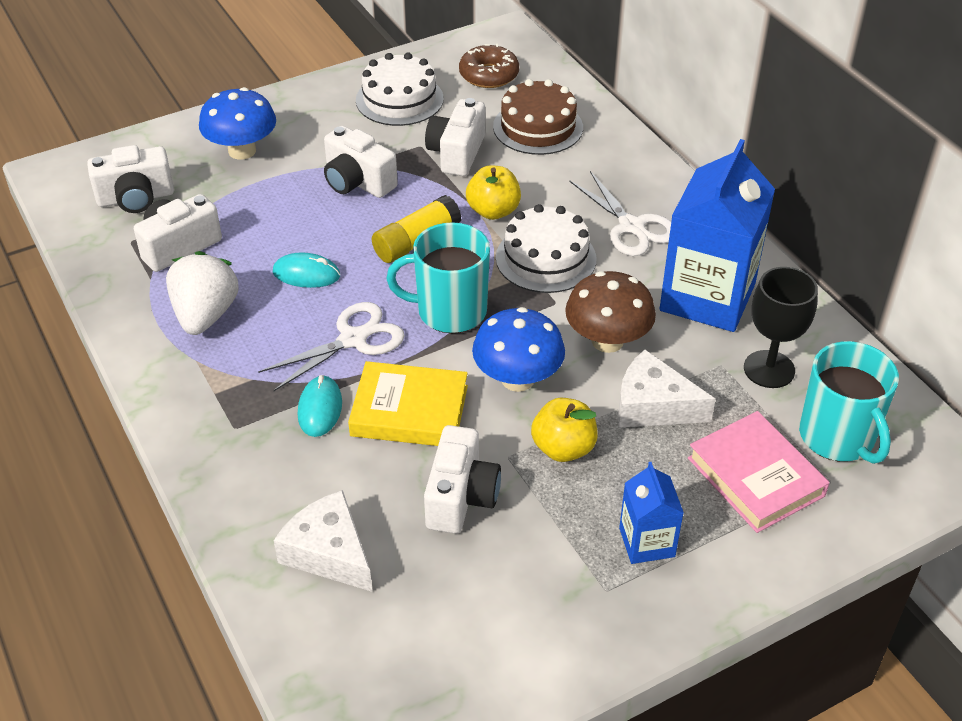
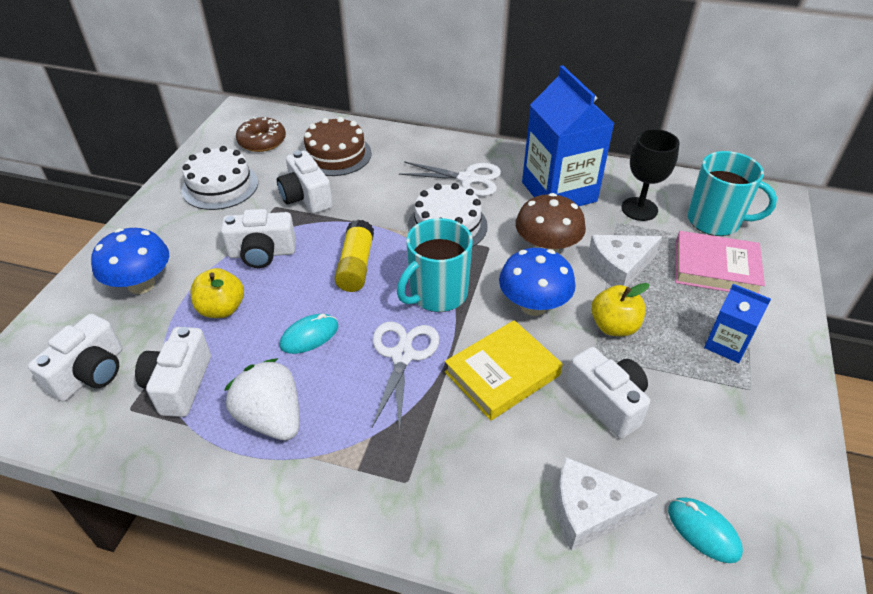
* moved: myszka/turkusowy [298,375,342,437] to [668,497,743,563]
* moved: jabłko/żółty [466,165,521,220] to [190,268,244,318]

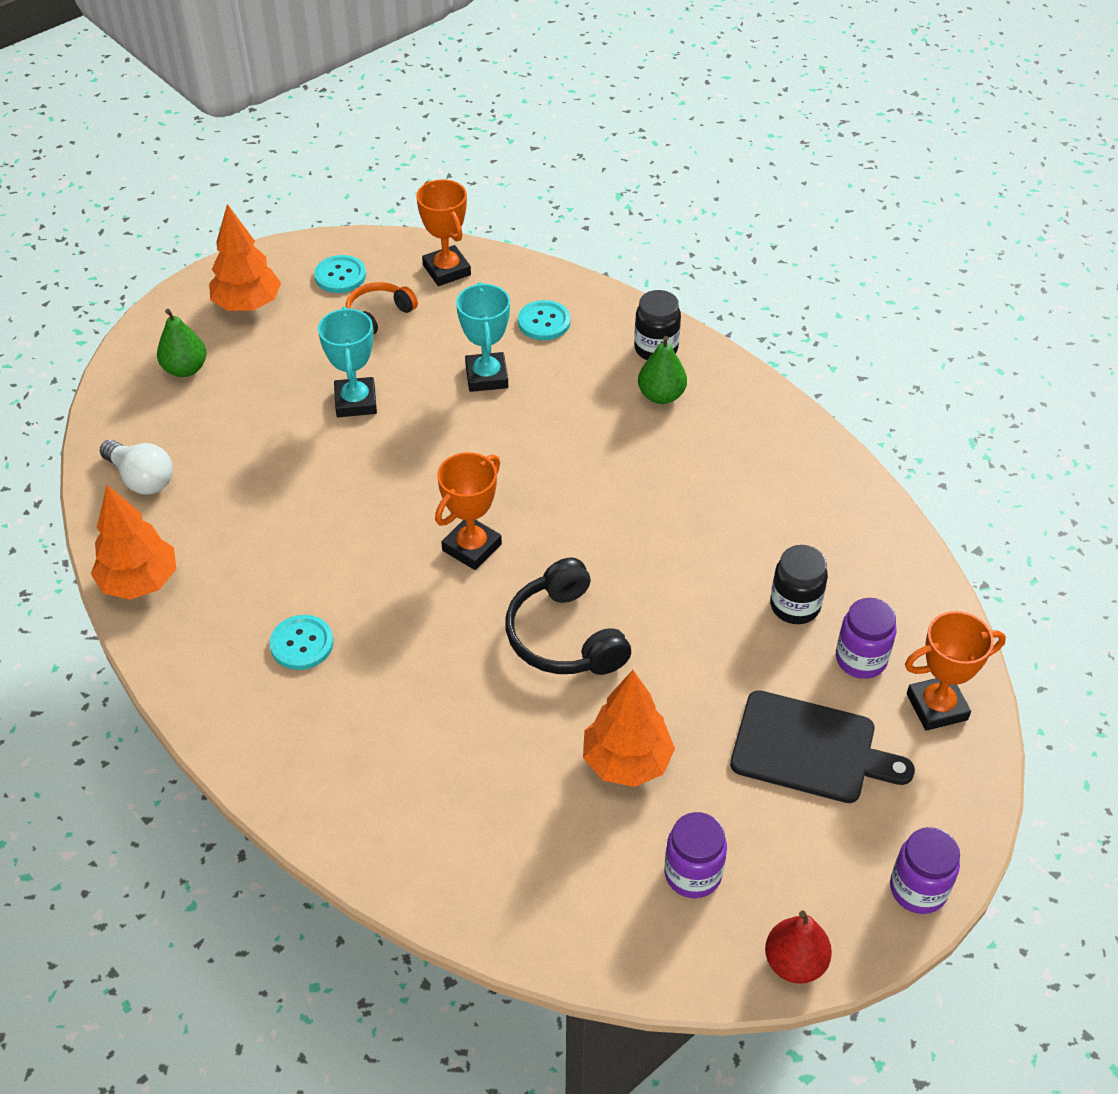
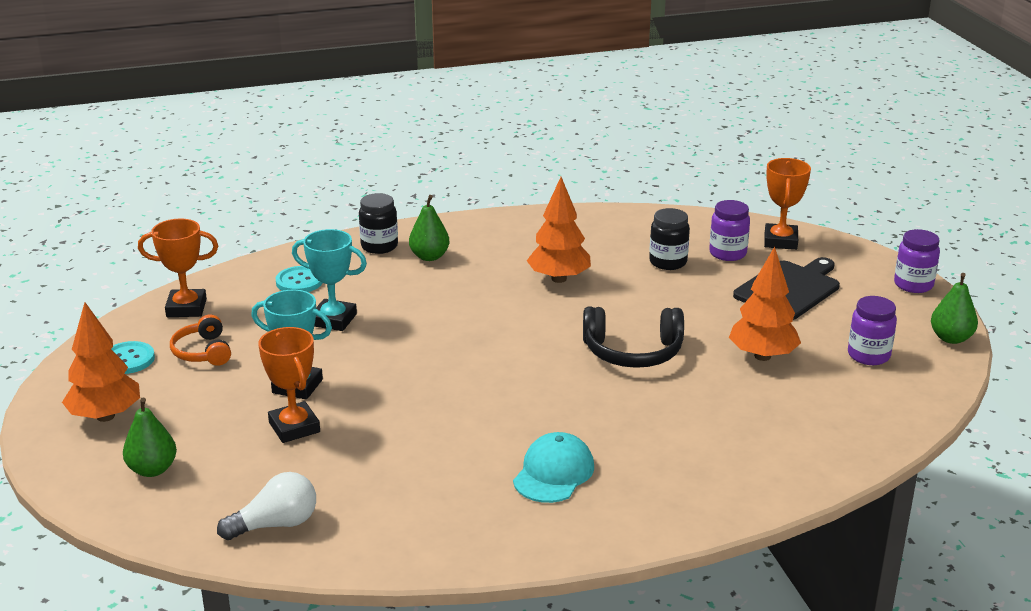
* moved: drzewko/pomarańczowy [91,485,176,600] to [527,177,591,283]
* moved: puchar/pomarańczowy [435,452,502,570] to [258,327,320,443]
* replaced: guzik/turkusowy [270,615,334,670] to czapka/turkusowy [513,432,594,503]
* recoloured: gruszka/czerwony [765,910,832,984] to gruszka/zielony [931,273,978,344]

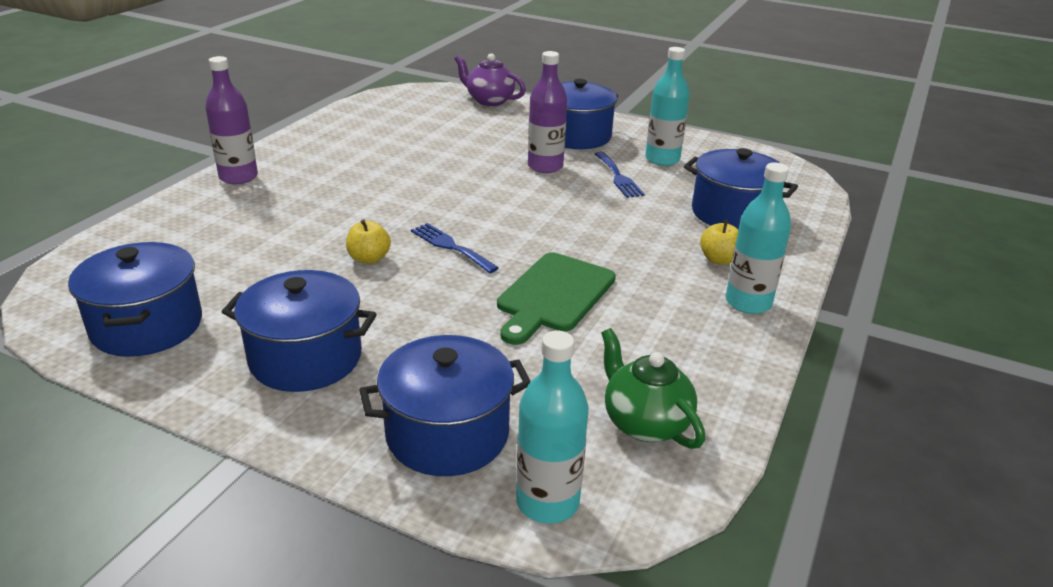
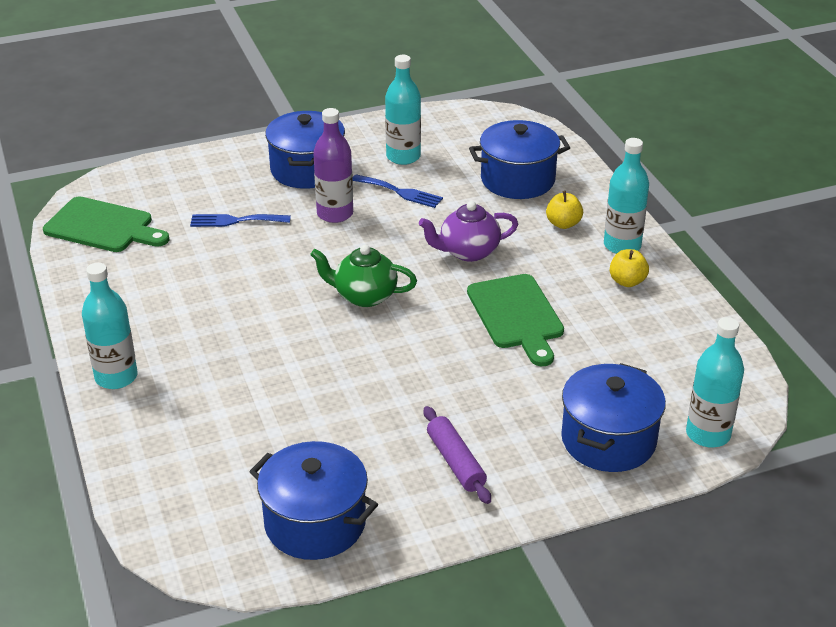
* added: deska do krojenia/zielony [43,196,170,252]
* moved: jabłko/żółty [346,219,391,264] to [610,249,649,287]
* moved: widelec/niebieski [411,223,499,273] to [190,214,291,227]
* moved: imbryk/fioletowy [455,53,526,106] to [419,201,518,262]
* moved: imbryk/zielony [601,328,705,449] to [310,245,417,307]
* replaced: garnek/niebieski [222,270,377,392] to wałek do ciasta/fioletowy [424,406,491,504]
* recoloured: butelka/fioletowy [205,56,258,184] to butelka/turkusowy [82,263,138,389]

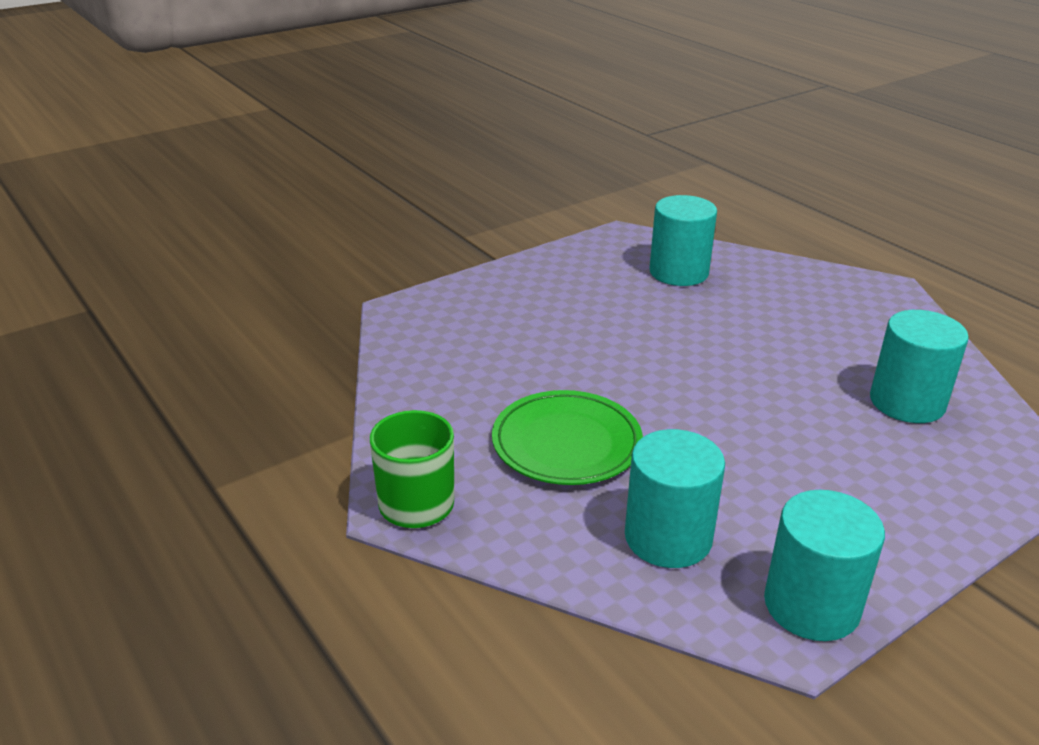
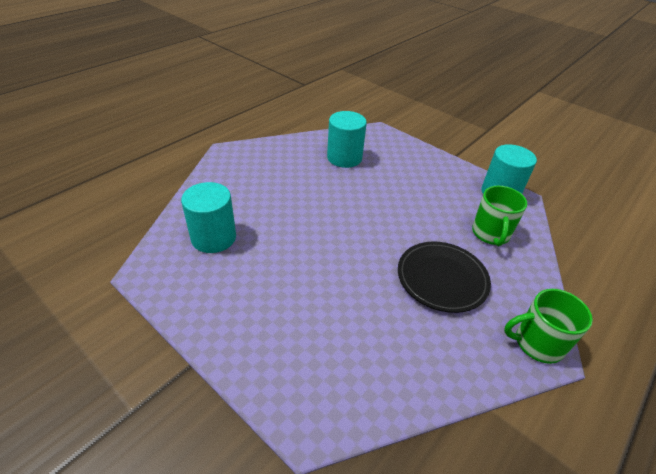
* replaced: walec/turkusowy [625,429,725,568] to kubek/zielony [472,186,527,246]
* recoloured: talerz/zielony [492,390,643,485] to talerz/czarny [398,241,491,313]

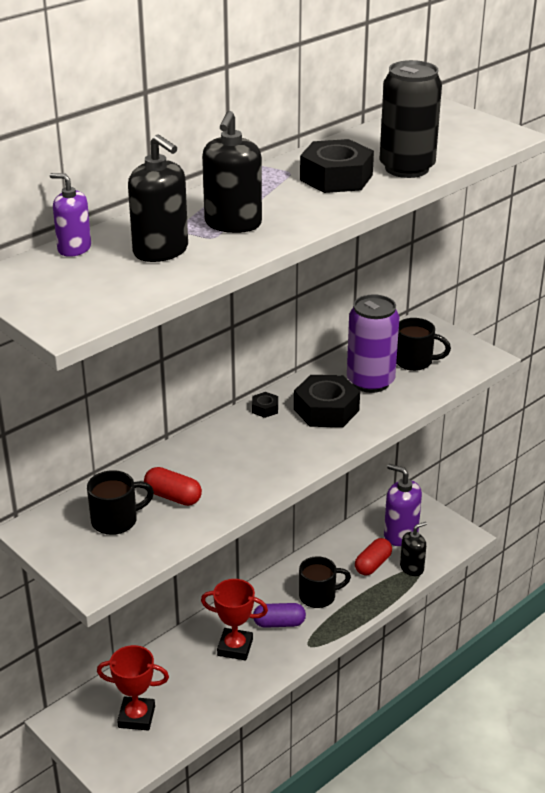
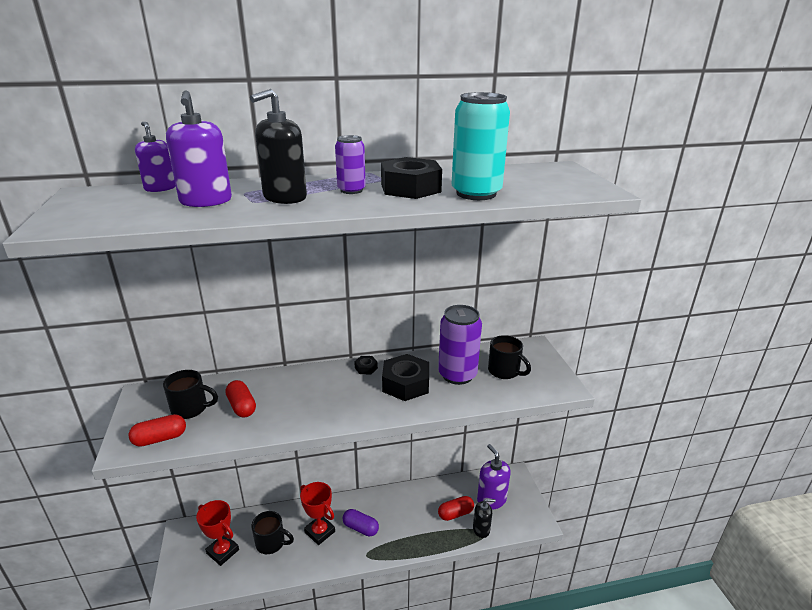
* added: kapsułka/czerwony [128,414,186,447]
* added: puszka/fioletowy [335,135,366,194]
* moved: kubek/czarny [299,556,351,608] to [251,511,294,554]
* recoloured: dozownik mydła/czarny [128,134,188,262] to dozownik mydła/fioletowy [166,90,232,207]
* recoloured: puszka/czarny [380,60,442,178] to puszka/turkusowy [451,92,510,200]

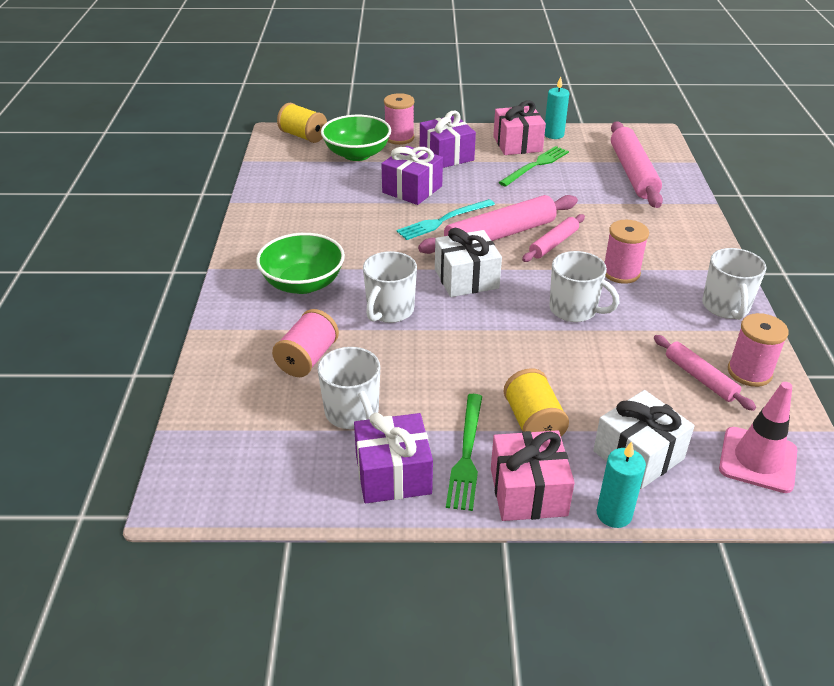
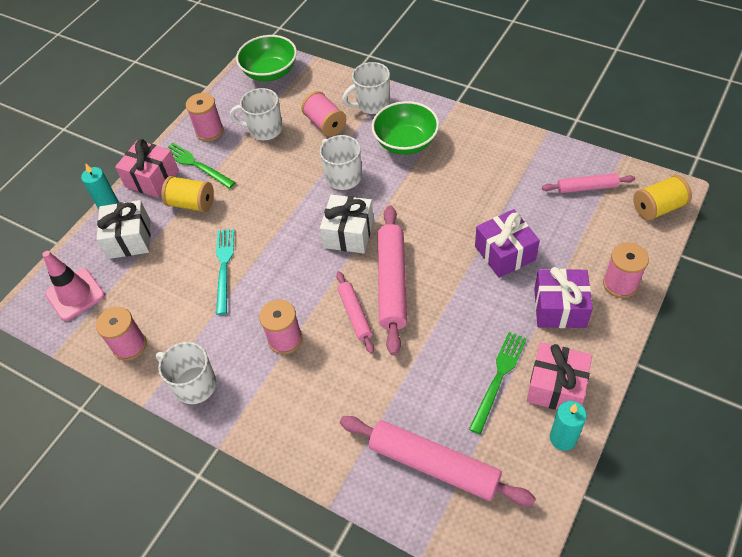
* moved: miska/zielony [321,115,391,161] to [236,35,297,82]
* moved: widelec/turkusowy [397,199,495,240] to [216,229,234,315]
* moved: kubek/biały [549,251,620,322] to [342,62,390,114]
* moved: wałek do ciasta/różowy [654,335,756,411] to [542,173,635,193]
* replaced: prezent/fioletowy [354,412,433,503] to szpulka/różowy [186,93,223,141]
* turned: widelec/zielony [498,146,569,187] = [469,332,527,434] 135 degrees counterclockwise

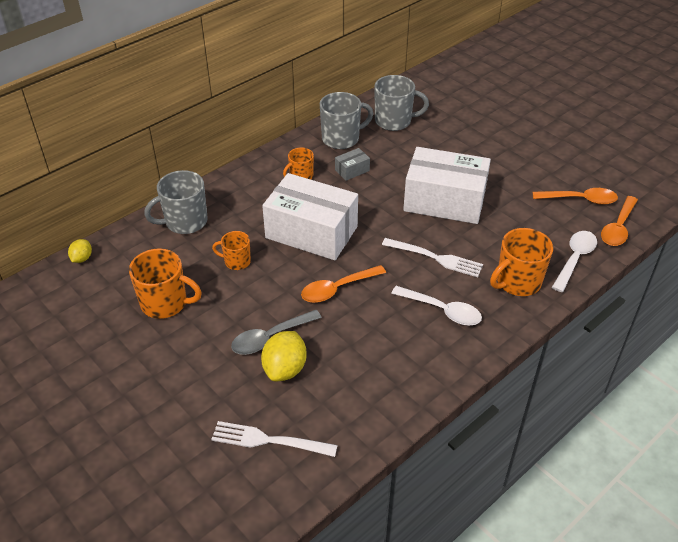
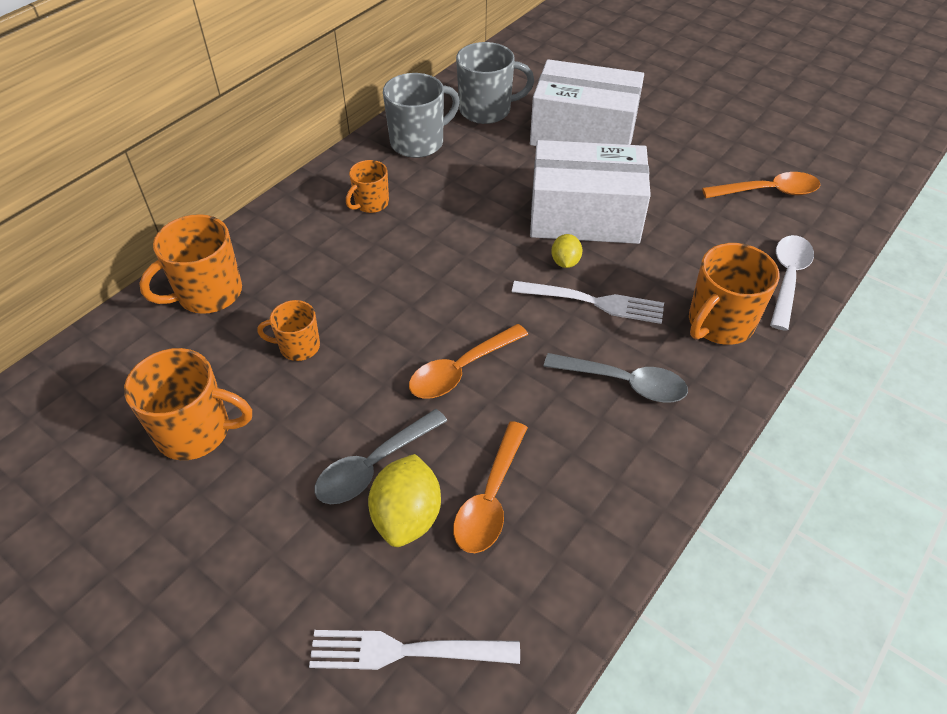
* removed: pudełko/szary [335,148,370,181]
* moved: cytryna/żółty [68,239,92,263] to [551,234,583,268]
* moved: pudełko/biały [262,173,358,260] to [530,59,644,146]
* moved: łyżka/pomarańczowy [601,196,638,246] to [453,421,528,553]
* recoloured: kubek/szary [144,170,207,234] to kubek/pomarańczowy [139,214,242,314]
* recoloured: łyżka/biały [391,286,482,326] to łyżka/szary [544,353,688,402]

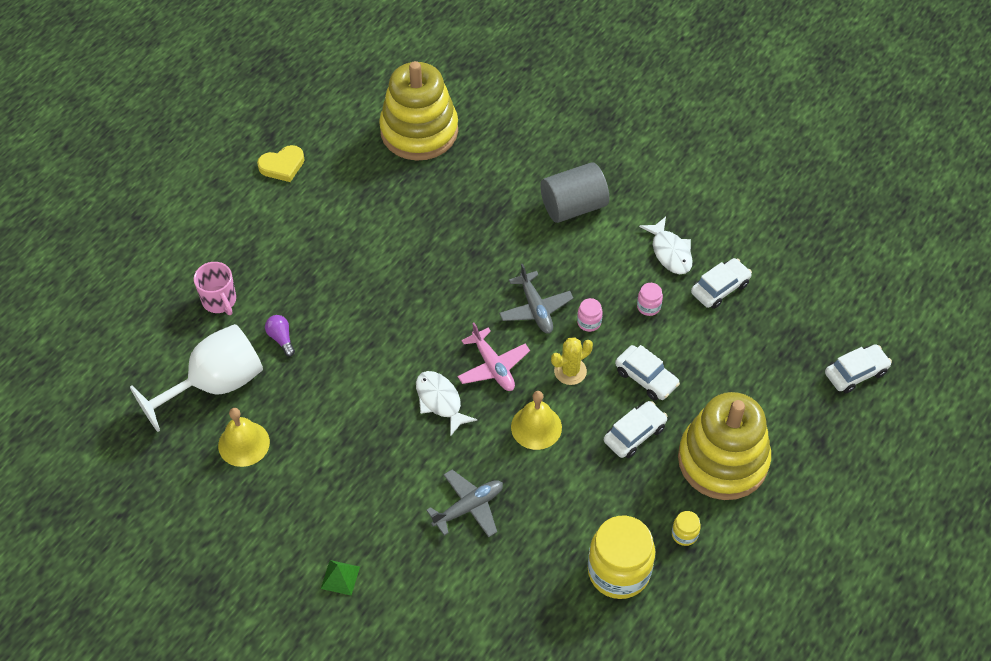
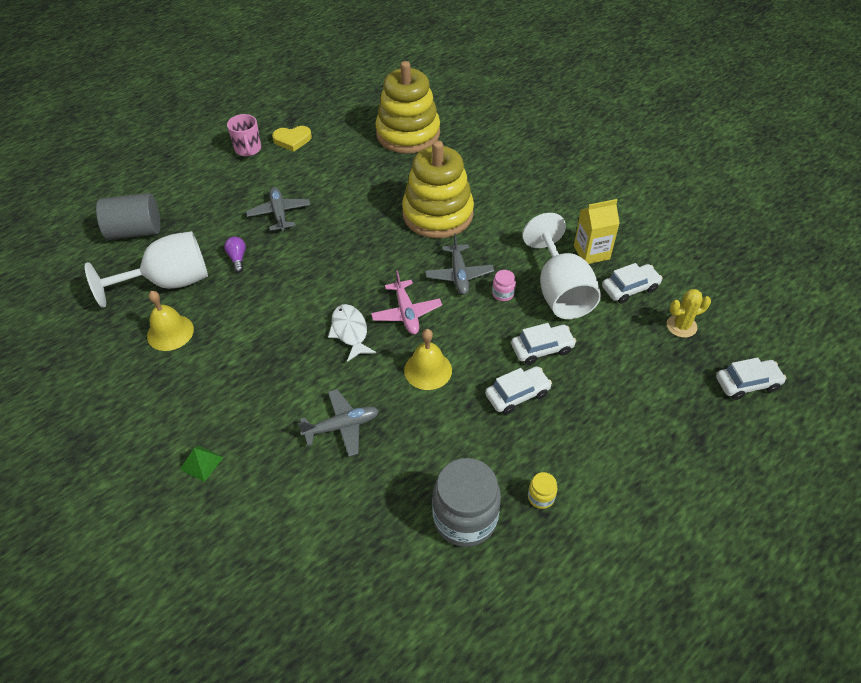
* added: samolot/szary [246,187,310,231]
* moved: kubek/różowy [194,262,236,315] to [227,114,261,156]
* moved: walec/szary [540,162,609,223] to [96,193,160,240]
* moved: kaktus/żółty [551,337,593,385] to [667,289,711,338]
* moved: zabawka nakładanka/żółty [678,392,771,500] to [402,141,474,238]
* replaced: słoik/różowy [637,283,663,316] to kielich/biały [522,213,601,319]
* replaced: ryba/biały [639,217,693,274] to karton mleka/żółty [574,199,620,264]
* recoloured: słoik/żółty [588,516,655,599] to słoik/szary [432,458,501,547]
* turned: samochód/biały [615,345,680,401] = [511,323,576,365] 75 degrees counterclockwise

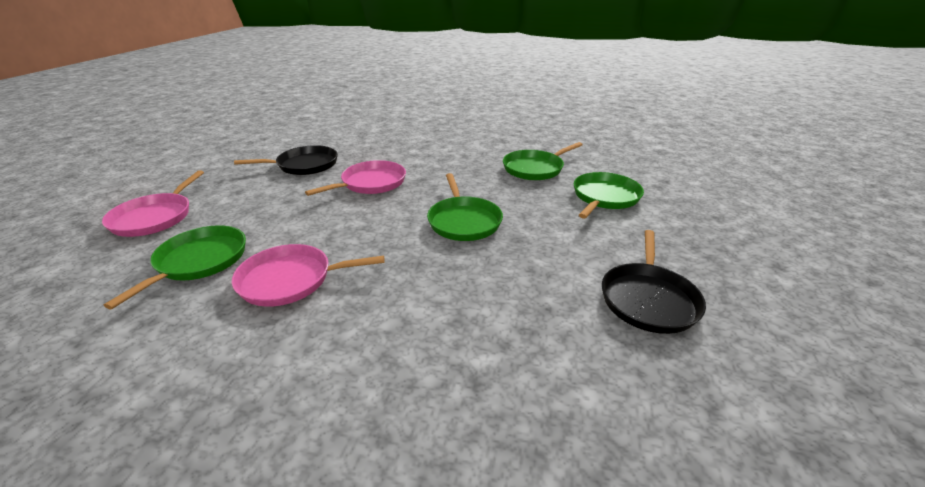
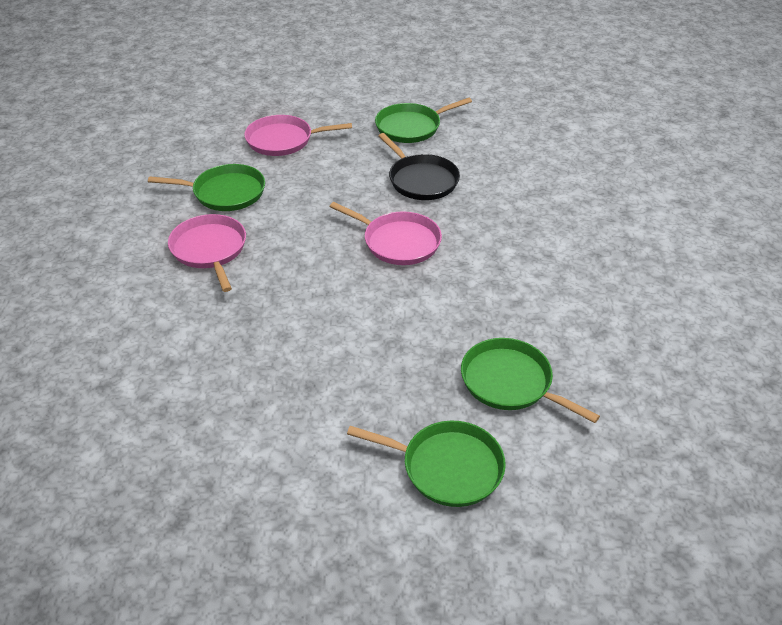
* removed: patelnia/czarny [602,230,706,334]
* moved: patelnia/zielony [427,173,503,241] to [375,98,472,143]

